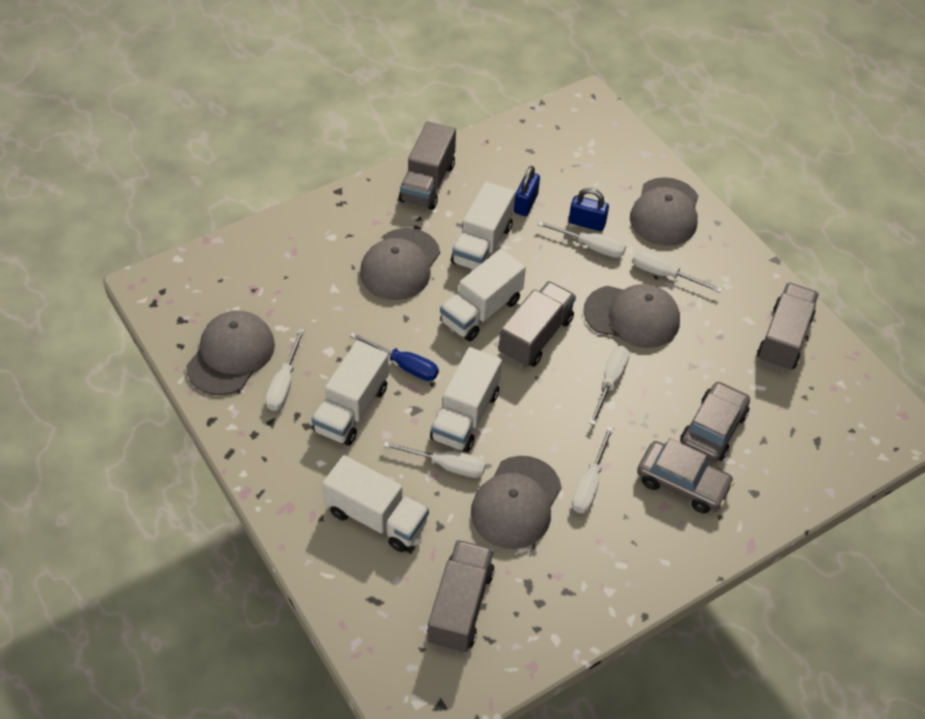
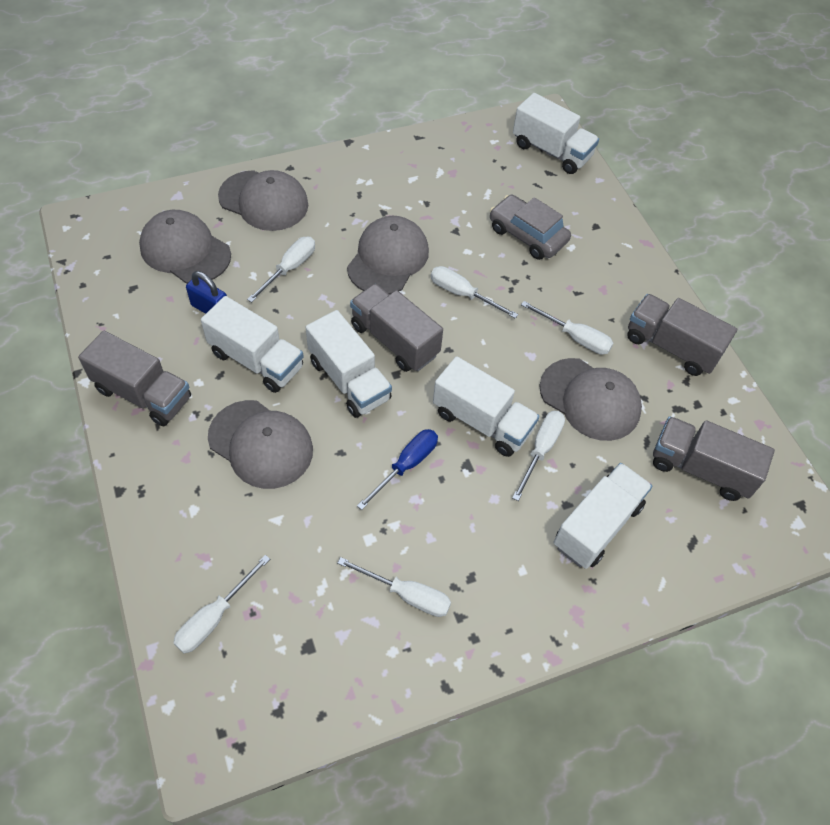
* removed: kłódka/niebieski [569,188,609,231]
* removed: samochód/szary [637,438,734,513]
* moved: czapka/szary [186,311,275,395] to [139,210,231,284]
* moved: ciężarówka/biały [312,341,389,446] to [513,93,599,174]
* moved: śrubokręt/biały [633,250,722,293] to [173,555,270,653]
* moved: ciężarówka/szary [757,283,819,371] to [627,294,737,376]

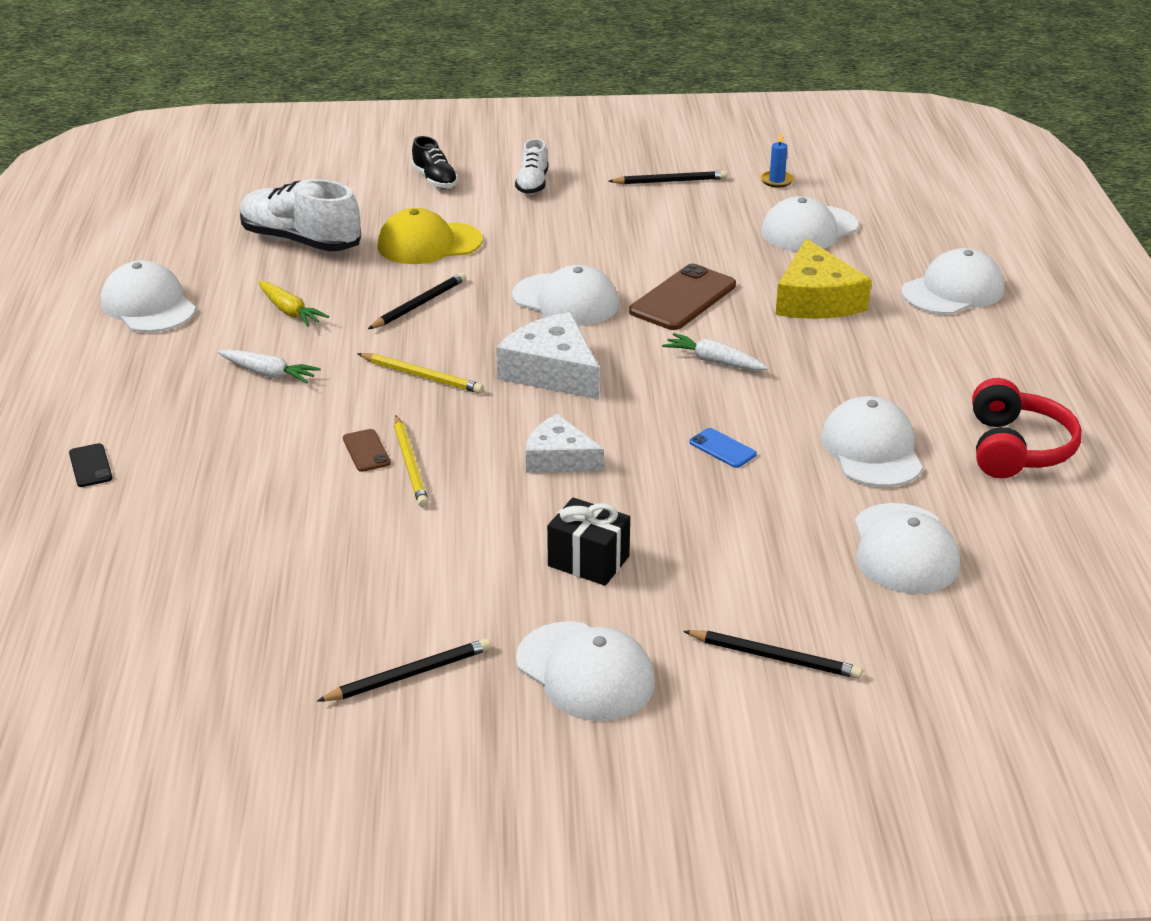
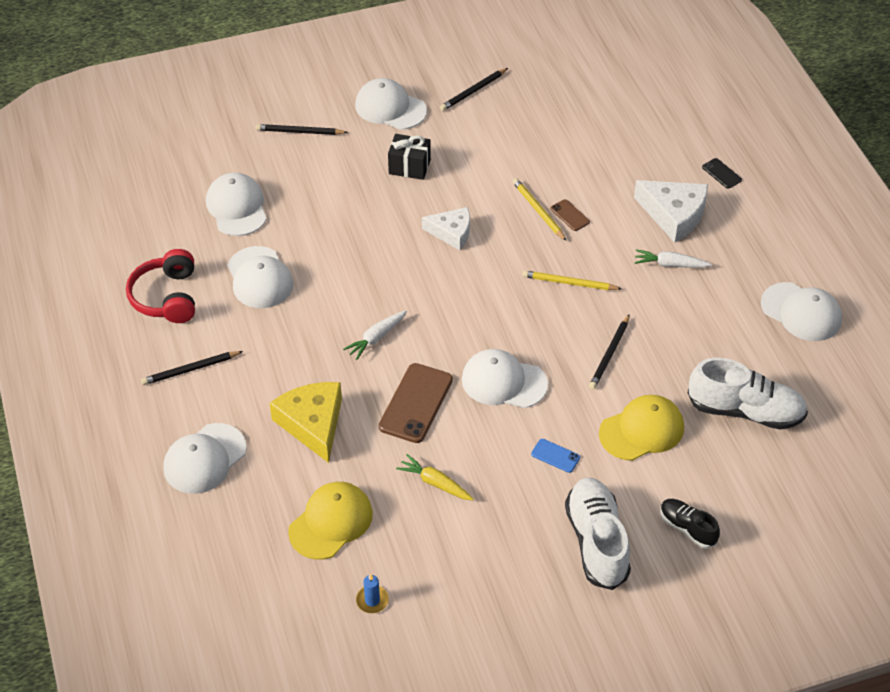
* moved: marchewka/żółty [258,281,329,327] to [396,454,474,501]
* moved: ser/biały [496,312,600,399] to [634,180,708,243]
* moved: ołówek/czarny [608,171,727,184] to [141,351,243,385]
* moved: telefon/niebieski [689,428,757,468] to [531,439,580,473]
* recoloured: czapka/biały [761,196,858,252] to czapka/żółty [288,482,373,560]
* turned: marchewka/biały [662,333,769,371] = [343,310,407,360] 120 degrees clockwise
* resized: but/biały [515,138,548,194] = [565,478,631,590] x1.81

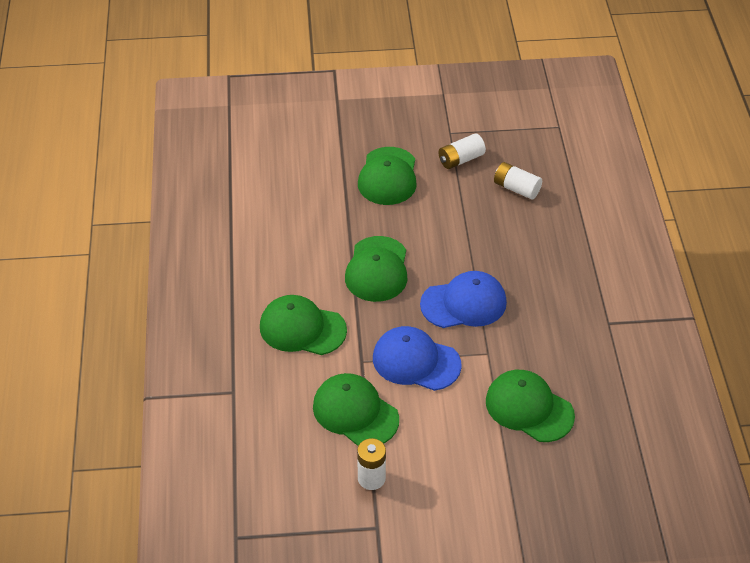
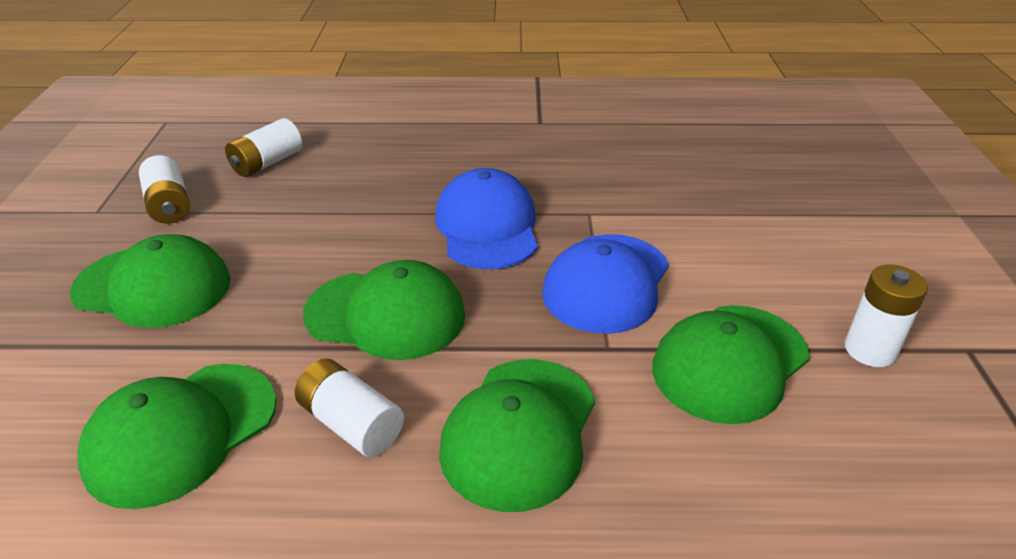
* added: bateria/biały [295,358,404,457]
* moved: czapka/zielony [486,370,575,442] to [78,364,277,509]

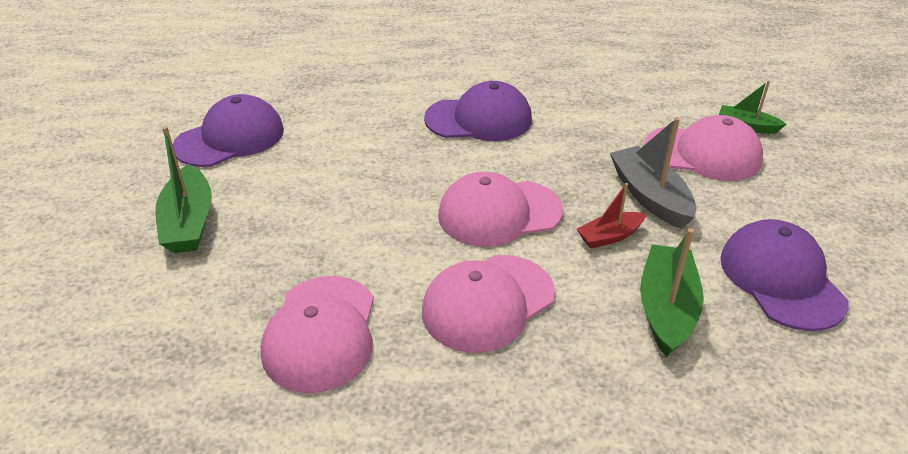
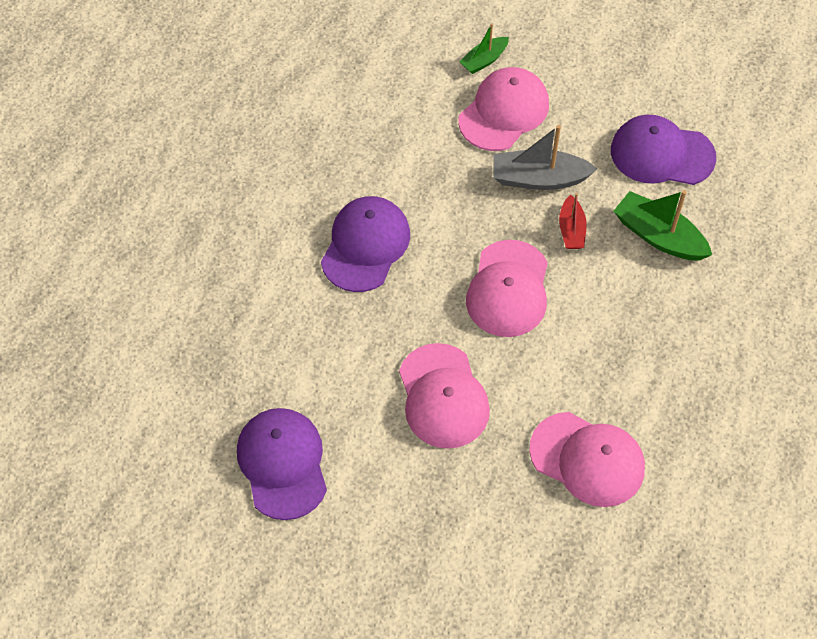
* removed: łódka/zielony [155,126,212,253]
* moved: czapka/różowy [422,255,555,353] to [399,343,490,449]

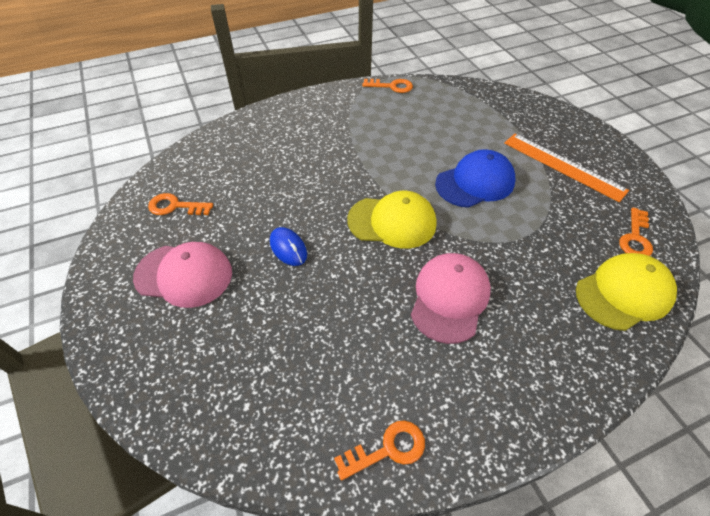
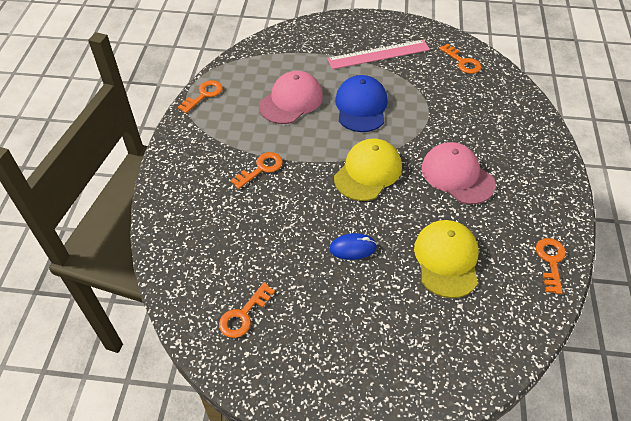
* added: klucz/pomarańczowy [231,152,283,189]
* moved: czapka/różowy [133,242,232,308] to [259,71,323,124]
* moved: czapka/żółty [576,253,677,331] to [414,220,479,298]
* recoloured: linijka/pomarańczowy [504,134,629,202] to linijka/różowy [327,39,430,69]

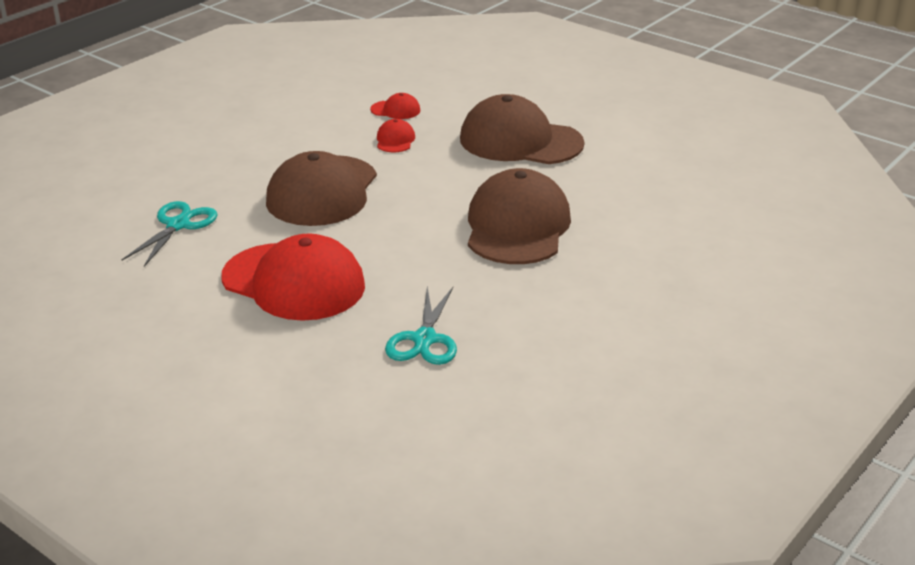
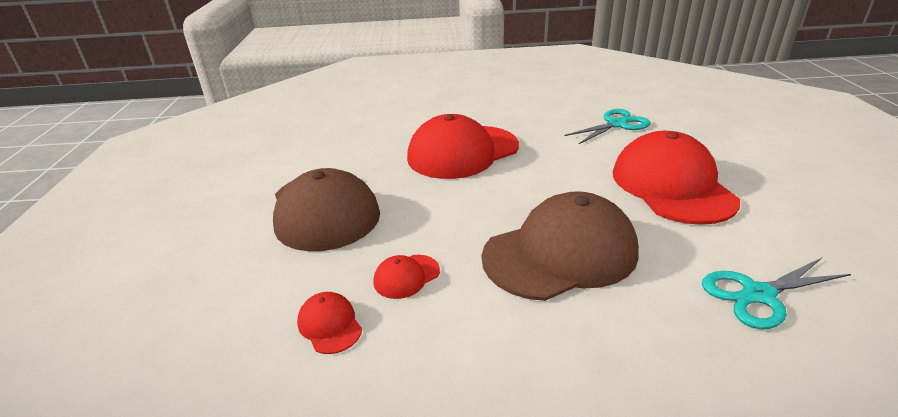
* recoloured: czapka/brązowy [468,168,571,264] to czapka/czerwony [407,114,519,179]

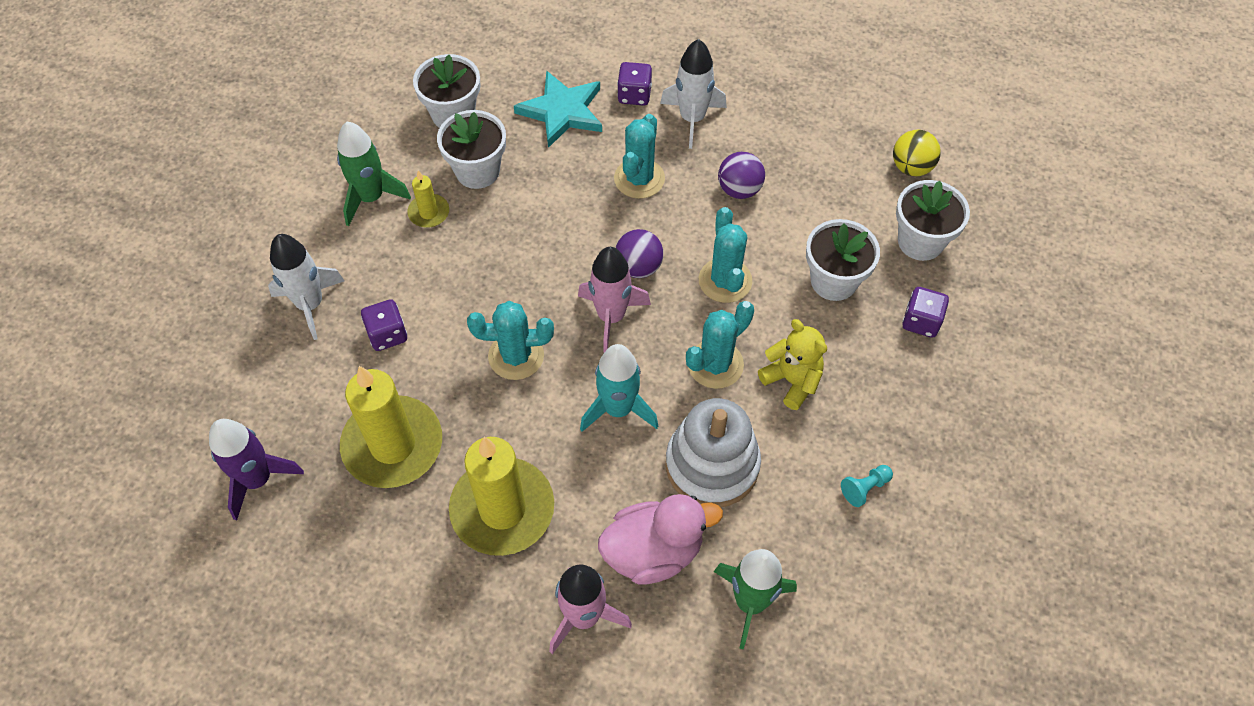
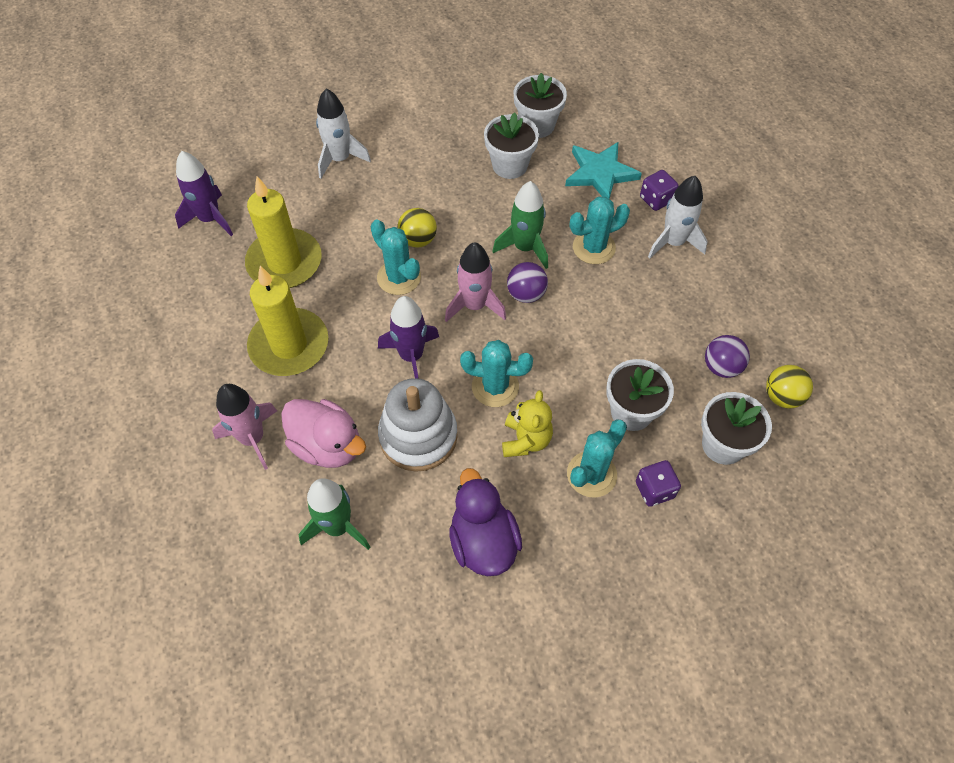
* removed: kostka do gry/fioletowy [361,299,407,351]
* removed: świeca/żółty [407,170,449,228]
* added: piłka/żółty [397,208,437,248]
* moved: rakieta/zielony [337,122,411,226] to [492,181,548,269]
* moved: kaktus/turkusowy [699,207,752,303] to [567,419,627,498]
* moved: piłka/fioletowy [718,152,765,199] to [705,335,750,378]
* replaced: pionek/turkusowy [841,465,893,507] to kaczka/fioletowy [449,468,522,576]
* recoloured: rakieta/turkusowy [580,344,658,432] to rakieta/fioletowy [378,296,439,379]

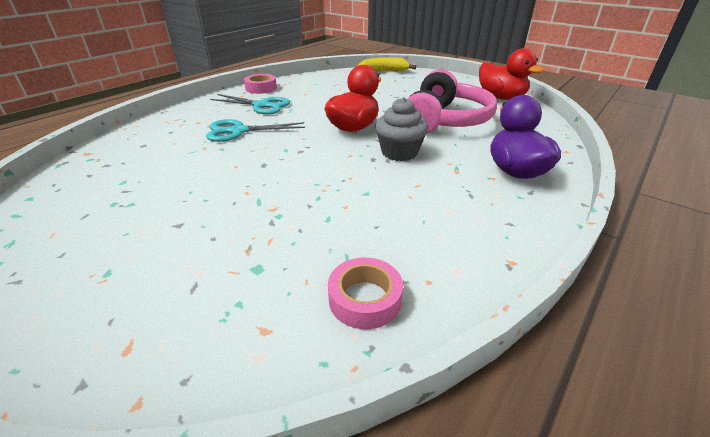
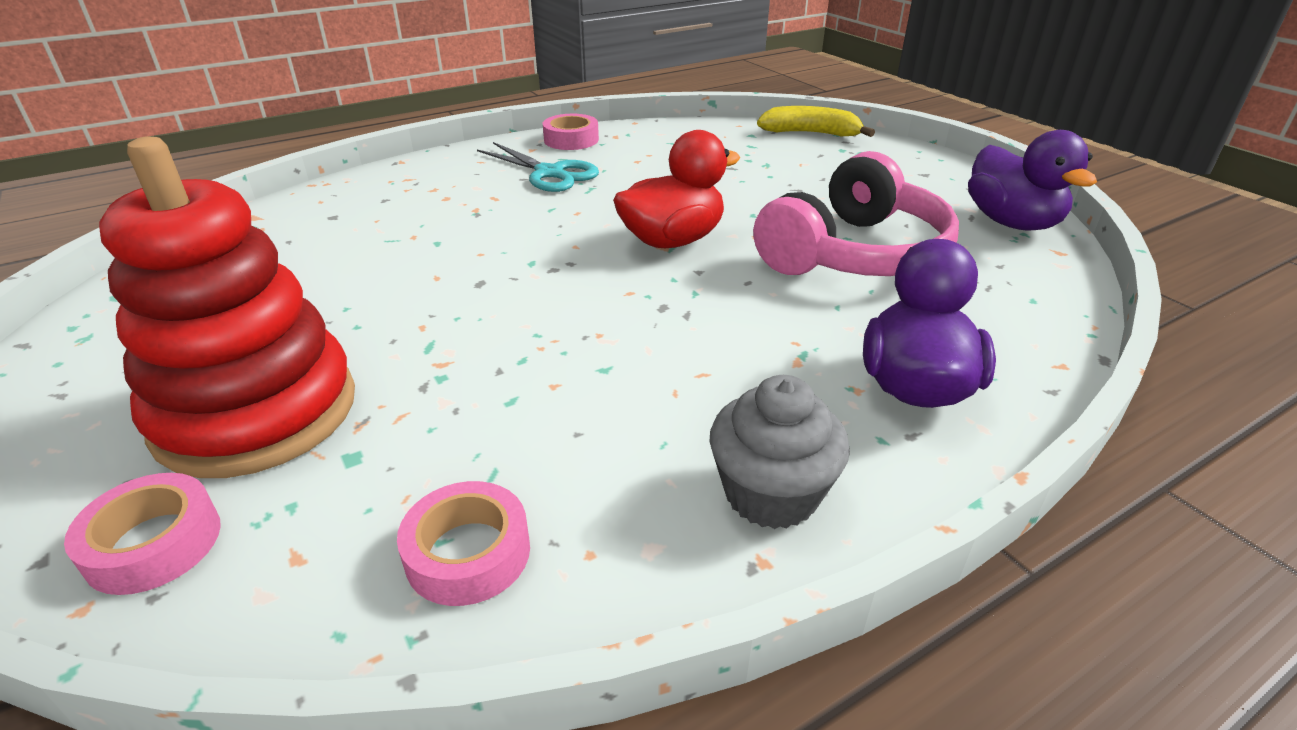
* removed: nożyczki/turkusowy [206,119,305,142]
* added: taśma klejąca/różowy [64,473,221,595]
* added: zabawka nakładanka/czerwony [99,136,355,478]
* moved: muffinka/szary [375,97,428,161] to [709,375,850,529]
* recoloured: kaczka/czerwony [479,48,544,100] to kaczka/fioletowy [968,130,1097,231]

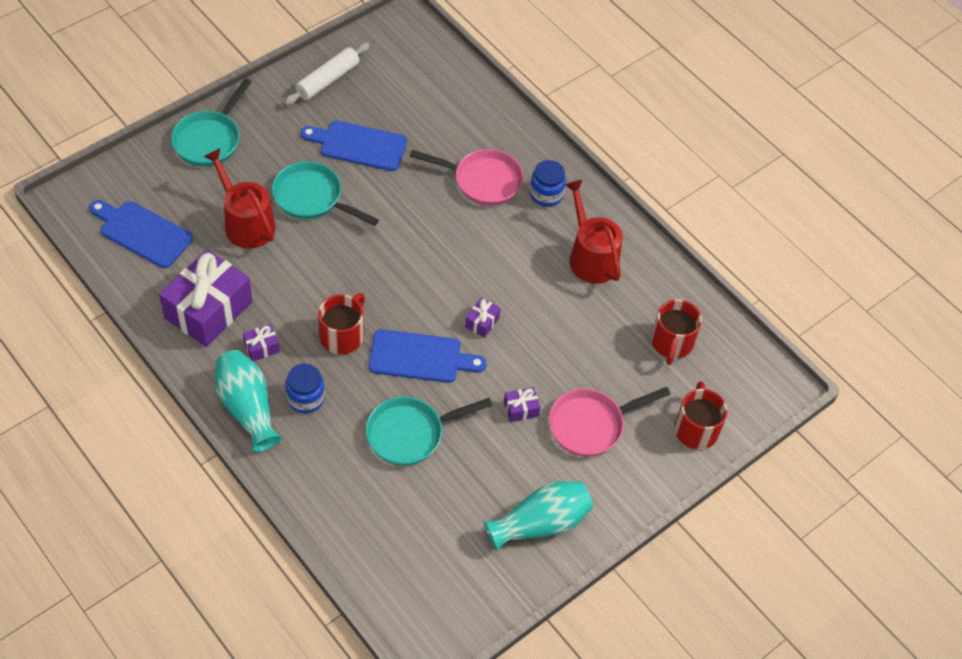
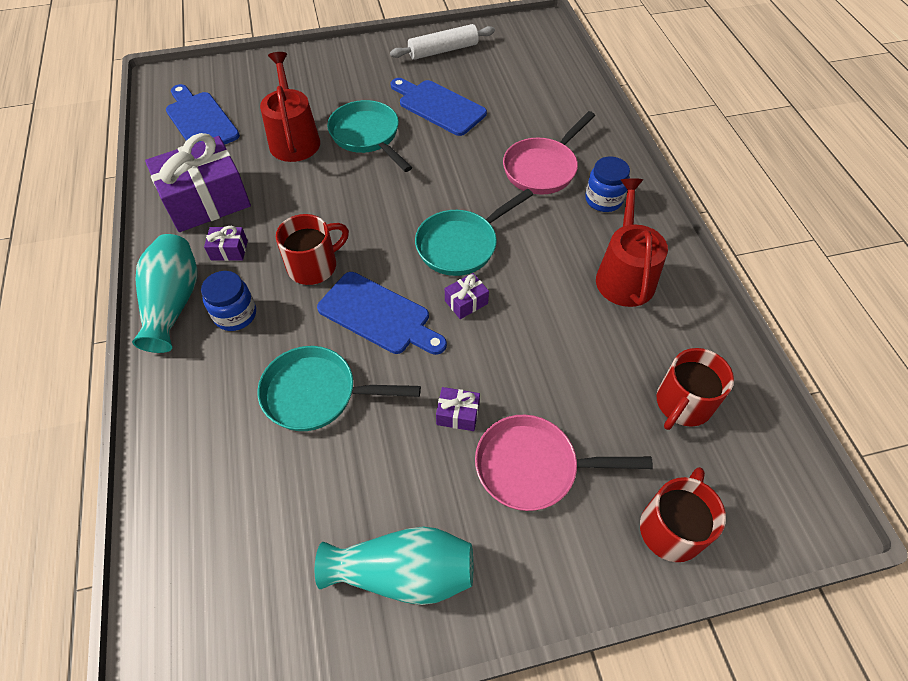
* moved: patelnia/turkusowy [171,78,252,167] to [415,189,533,276]
* turned: patelnia/różowy [410,149,524,206] = [503,111,595,195] 90 degrees clockwise

